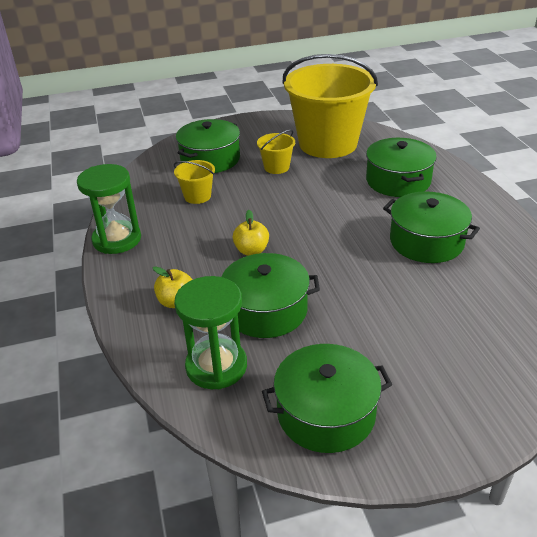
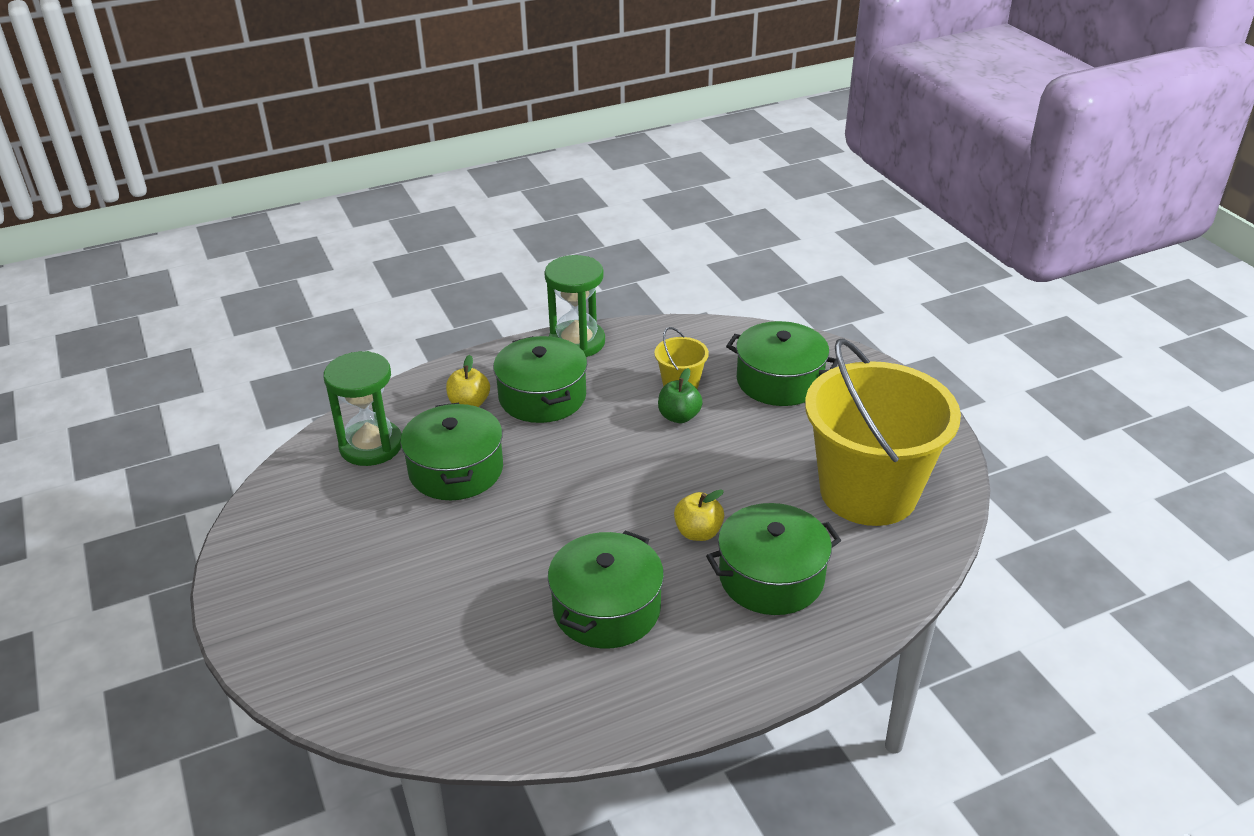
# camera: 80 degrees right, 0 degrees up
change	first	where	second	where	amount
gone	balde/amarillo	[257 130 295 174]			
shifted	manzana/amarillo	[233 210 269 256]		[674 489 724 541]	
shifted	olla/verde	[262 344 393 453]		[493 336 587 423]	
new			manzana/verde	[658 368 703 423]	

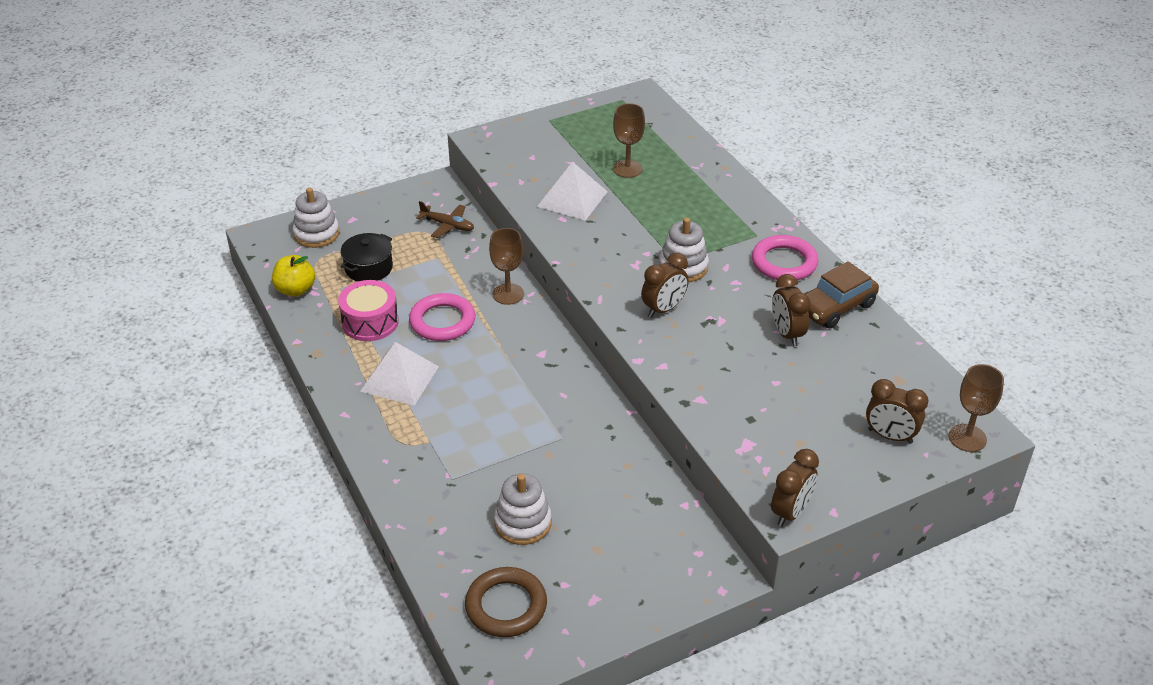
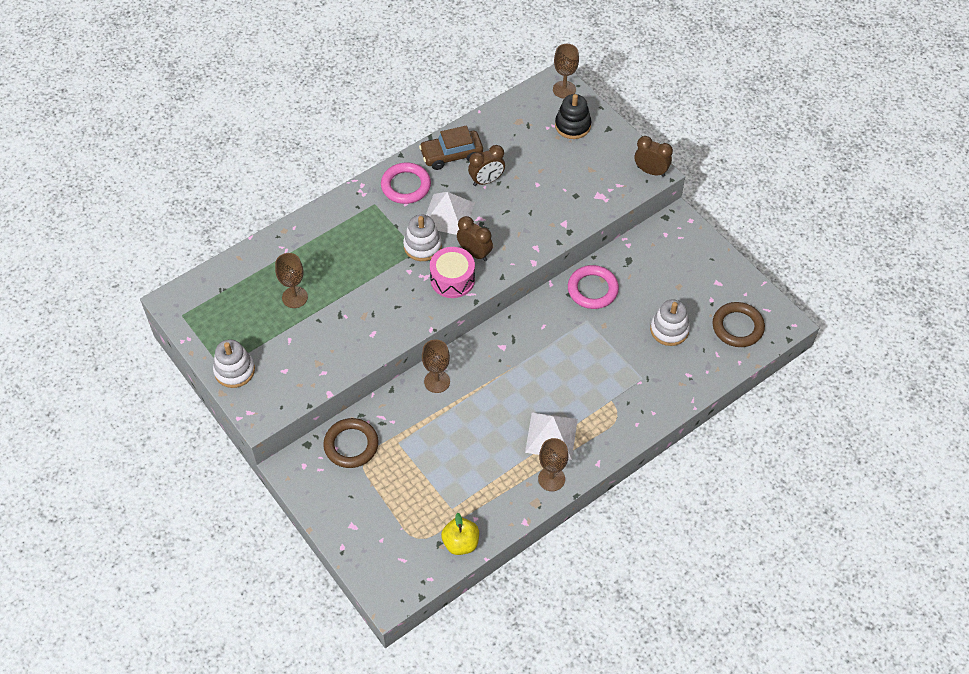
# camera: 100 degrees left, 15 degrees up
change	first	where	second	where	amount
shifted	pirámide/blanco	[537 162 608 221]		[426 192 475 235]	
shifted	juguete apilable/blanco	[293 187 340 248]		[213 339 255 388]	
swapped	avión/marrón	[416 201 474 238]	anillo/marrón	[323 418 379 468]	
gone	olla/negro	[341 233 393 282]			
rotated	coche/marrón	[804 261 879 328]		[419 126 483 170]	120 degrees clockwise
shifted	tambor/rosa	[338 280 399 341]		[430 247 475 298]	
shifted	anillo/rosa	[409 293 475 341]		[568 265 619 309]	
swapped	despertador/marrón	[866 379 929 444]	juguete apilable/negro	[555 94 591 139]	
new			copa/marrón	[538 438 569 491]	

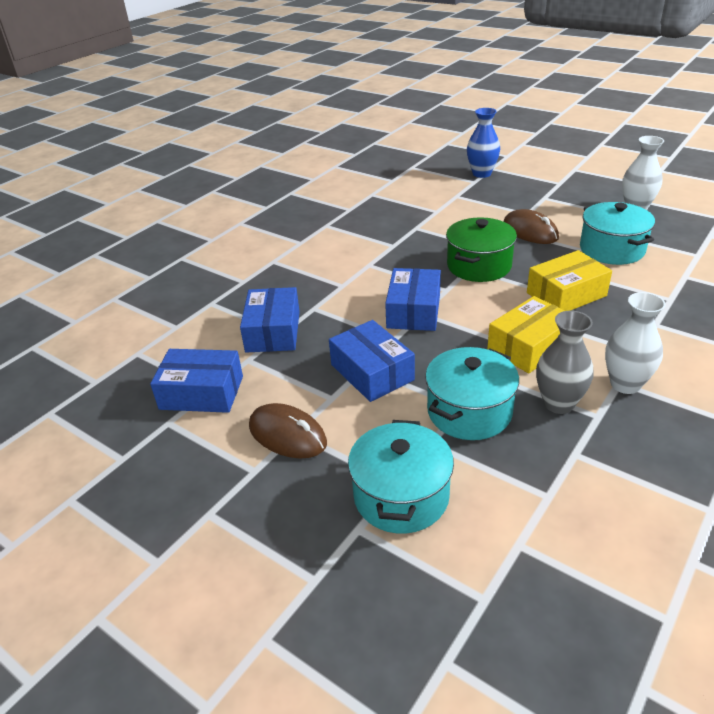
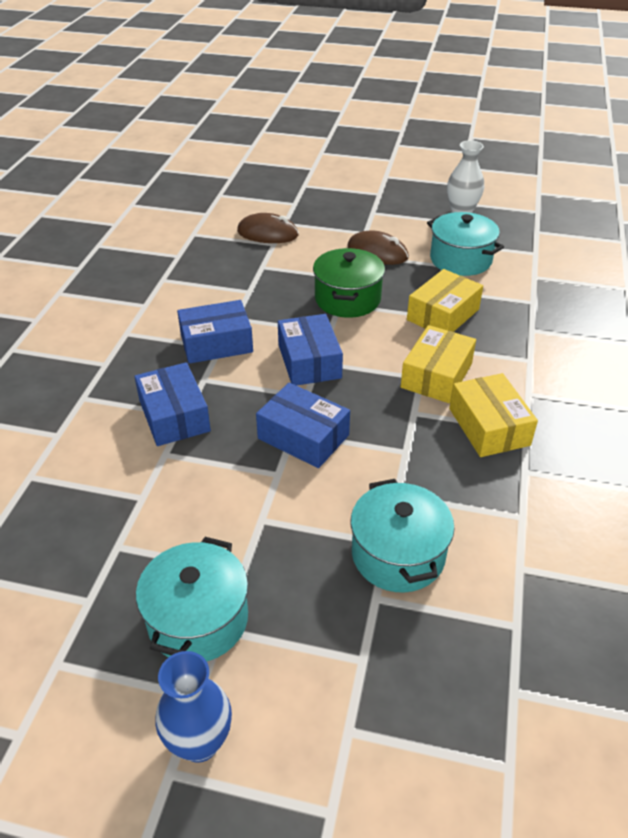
# camera: 25 degrees left, 5 degrees up
change	first	where	second	where	amount
shifted	florero/azul	[467 108 500 178]		[155 651 232 763]	
gone	florero/blanco	[605 292 666 394]			
swapped	florero/gris	[536 311 594 414]	caja/amarillo	[449 373 538 457]	
shifted	olla/turquesa	[425 347 519 440]		[136 537 248 662]	
shifted	caja/azul	[150 349 243 413]		[177 300 253 364]	
shifted	ratón/marrón	[249 403 327 459]		[237 213 299 243]	

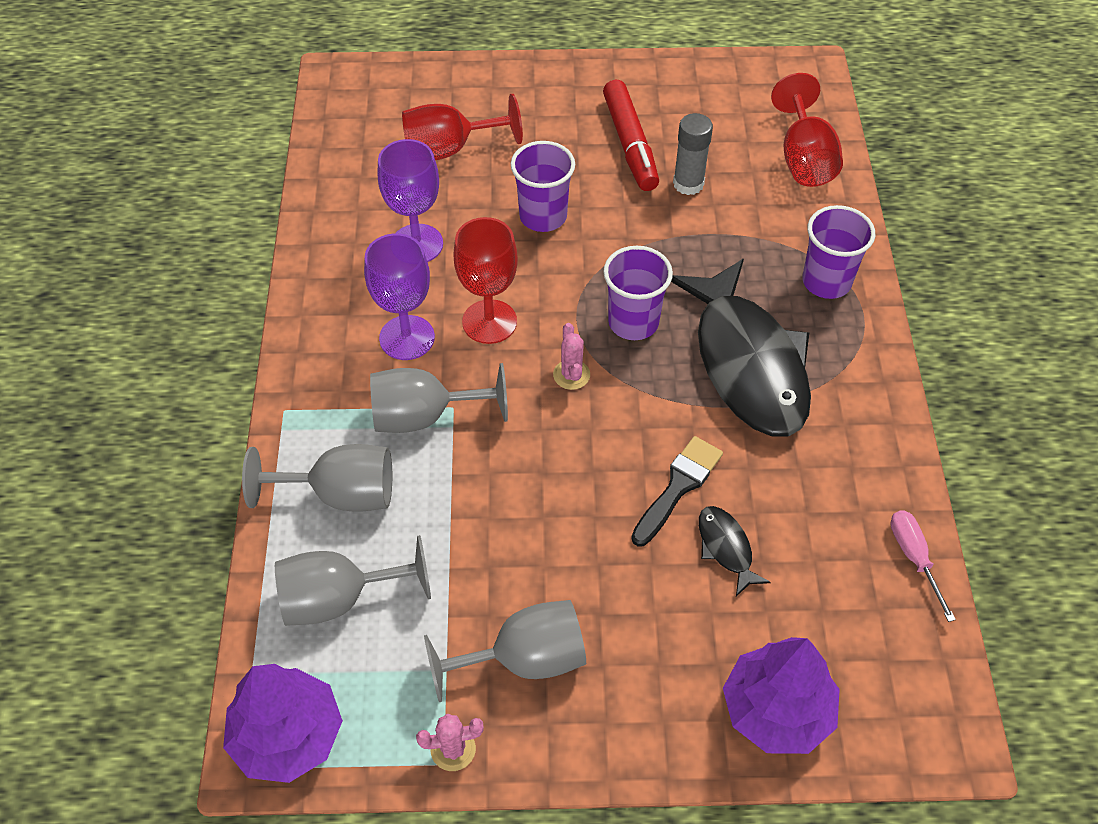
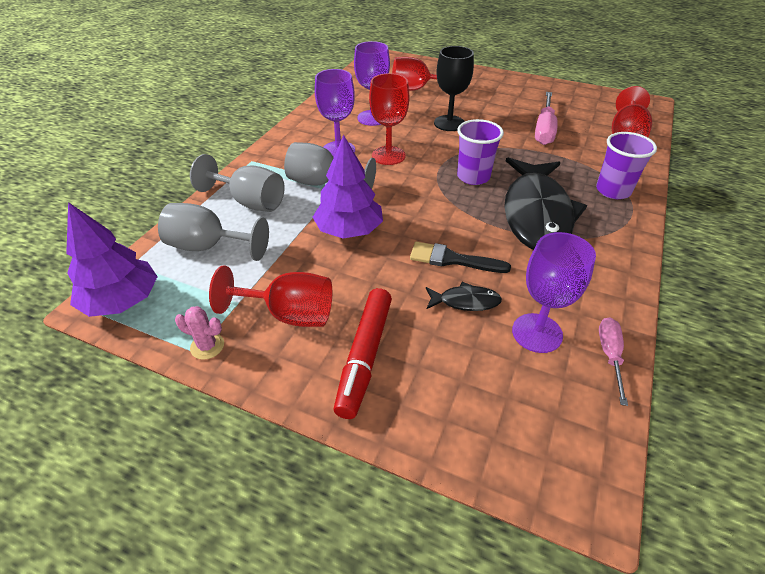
# camera: 25 degrees right, 10 degrees down
change	first	where	second	where	amount
shifted	rotulador/rojo	[603 80 659 191]		[334 288 392 419]	
swapped	barra de pegamento/gris	[673 113 713 195]	destornillador/rosa	[535 92 558 145]	
swapped	vaso/morado	[511 141 575 232]	copa/negro	[434 46 474 131]	
gone	cactus/rosa	[553 323 590 390]			
rotated	pincel/negro	[631 436 723 547]		[410 241 511 273]	135 degrees counterclockwise
rotated	pez/negro	[699 506 771 597]		[426 282 502 311]	90 degrees clockwise
repainted	copa/gris	[424 600 586 702]	copa/rojo	[209 265 332 327]	
shifted	árbol/morado	[723 637 840 754]		[313 135 383 239]	
new			copa/morado	[512 232 596 353]	

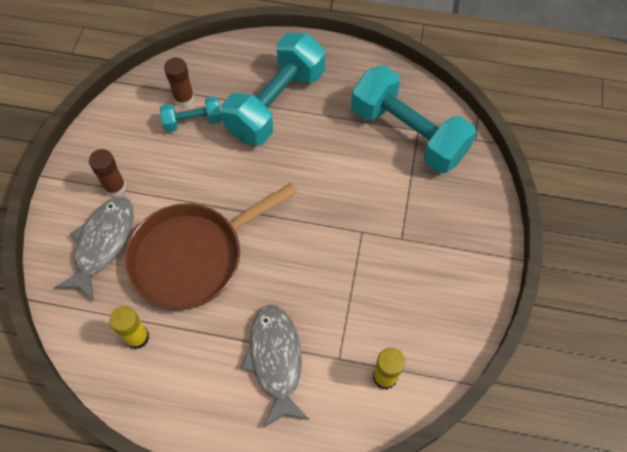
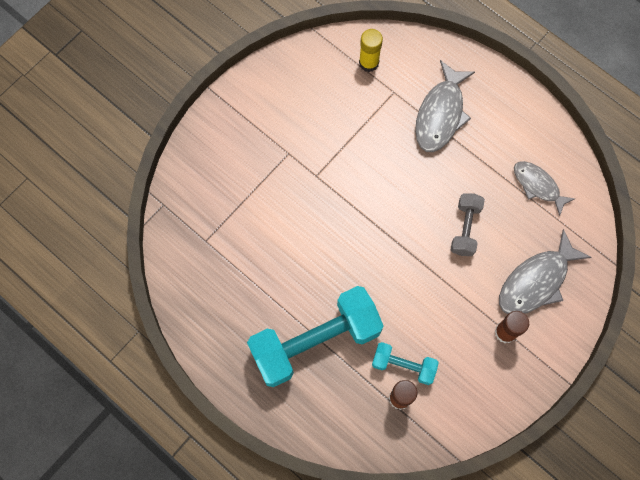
# camera: 150 degrees left, 10 degrees up
change	first	where	second	where	amount
gone	mancuerna/turquesa	[351 65 476 173]			
swapped	sartén/marrón	[125 183 297 309]	mancuerna/gris	[451 193 485 256]	
swapped	barra de pegamento/amarillo	[109 306 149 349]	pez/gris	[514 161 576 216]	

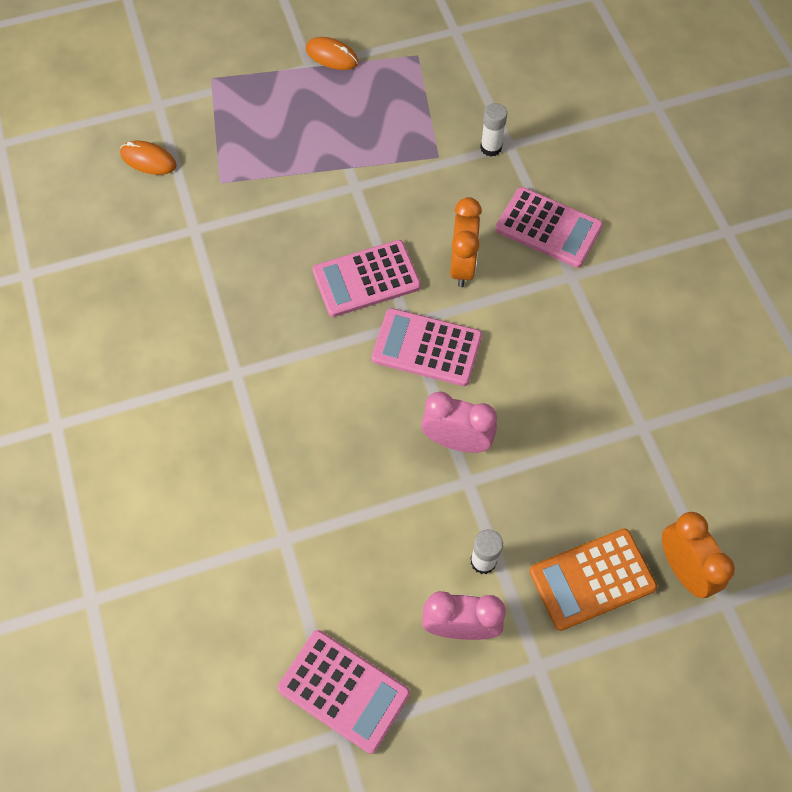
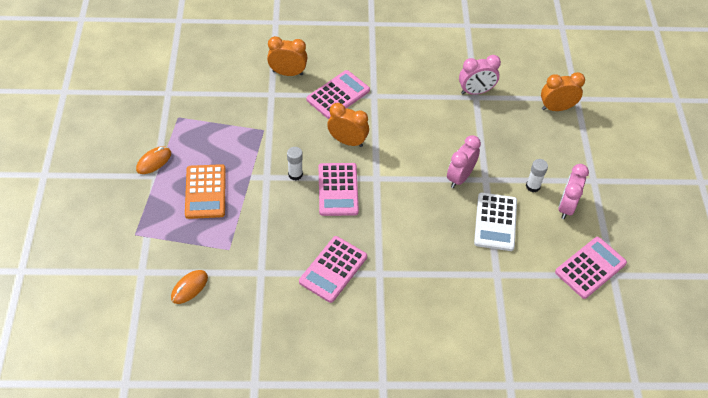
# camera: 75 degrees left, 10 degrees down
change	first	where	second	where	amount
shifted	barra de pegamento/blanco	[480 103 507 156]		[287 147 303 181]	
shifted	calculadora/rosa	[372 308 482 386]		[299 236 367 303]	
shifted	calculadora/naranja	[529 528 657 631]		[185 164 226 219]	
new			despertador/naranja	[267 36 307 76]	
new			despertador/rosa	[459 55 501 95]	
new			calculadora/blanco	[474 193 517 251]	

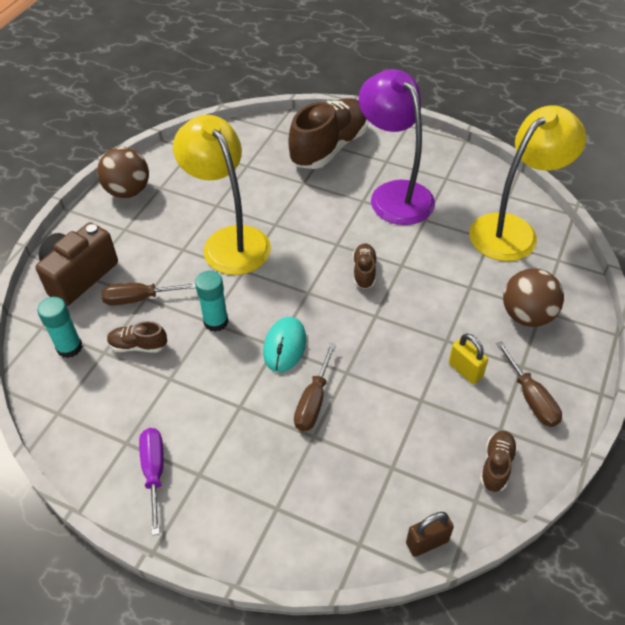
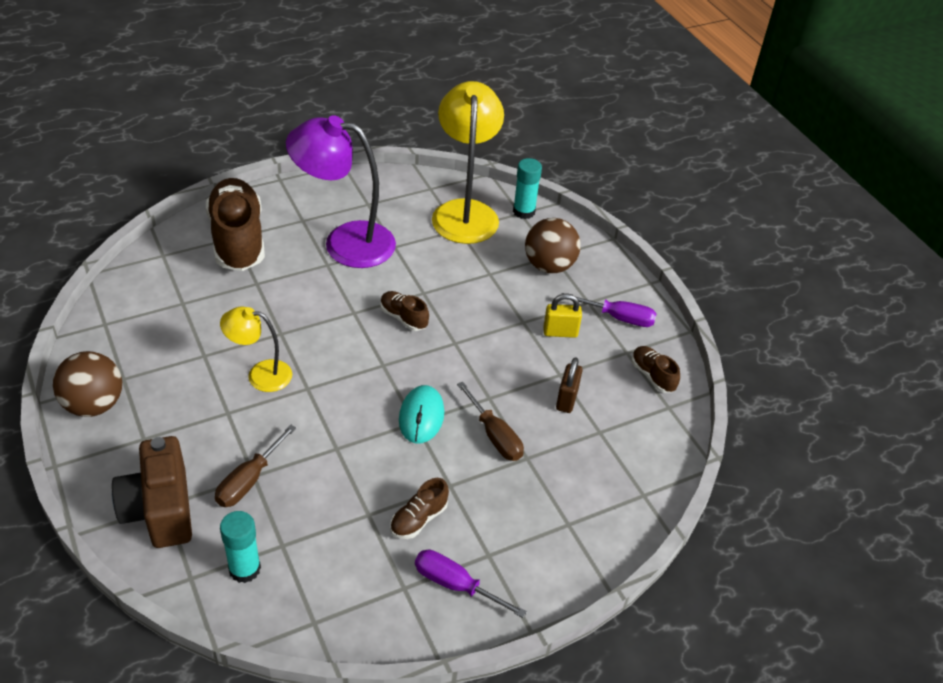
# camera: 55 degrees left, 5 degrees down
change	first	where	second	where	amount
scaled	lámpara/amarillo	[173 115 271 275]		[220 306 292 392]	x0.55
shifted	barra de pegamento/turquesa	[195 271 229 332]		[513 158 542 219]	
rotated	ratón/turquesa	[263 317 306 372]		[399 385 444 443]	45 degrees clockwise
shifted	zapato/marrón	[107 321 167 353]		[390 478 449 539]	
repainted	destornillador/marrón	[496 341 562 427]	destornillador/morado	[562 293 657 327]	
shifted	candado/marrón	[406 512 454 557]		[556 357 583 413]	

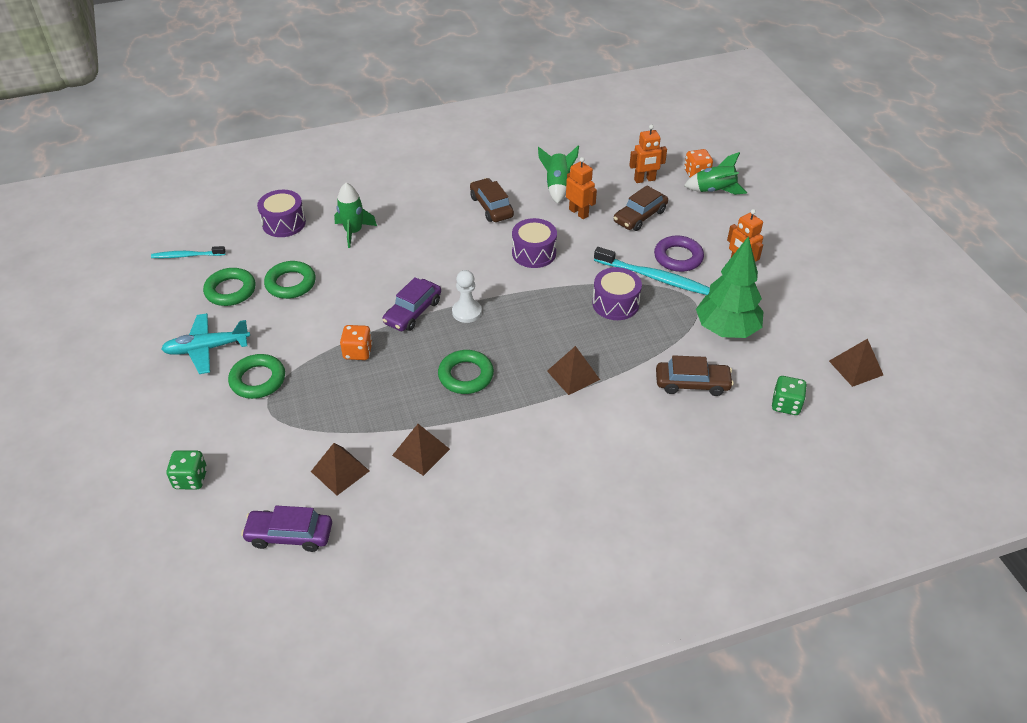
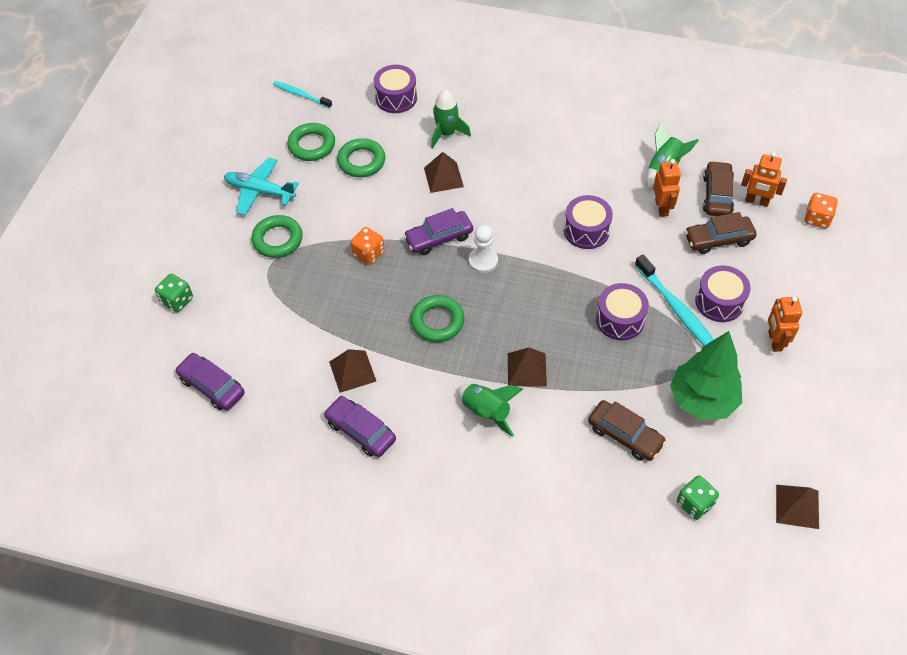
# camera: 35 degrees right, 10 degrees up
change	first	where	second	where	amount
shifted	cohete/verde	[684 152 747 195]		[457 384 523 437]	
shifted	coche/marrón	[470 178 514 222]		[703 161 734 216]	
swapped	anillo/morado	[654 236 704 272]	tambor/morado	[695 265 751 322]	
shifted	pirámide/marrón	[311 443 369 495]		[424 152 464 193]	
new			coche/morado	[324 396 396 457]	

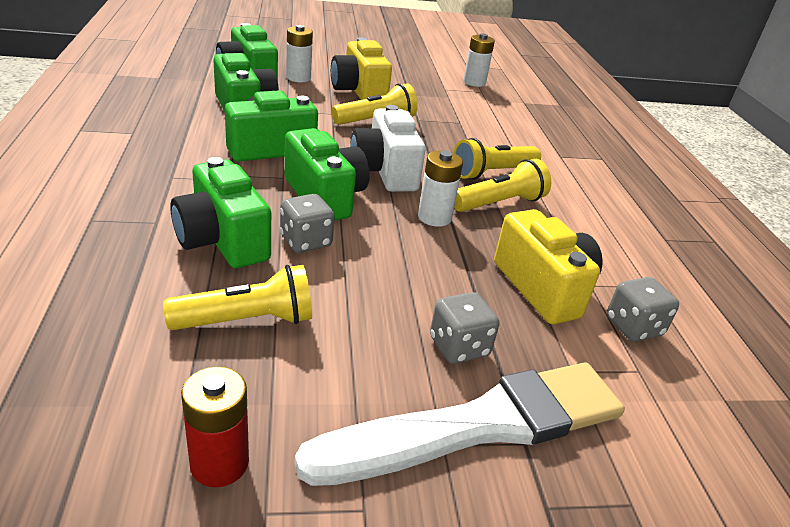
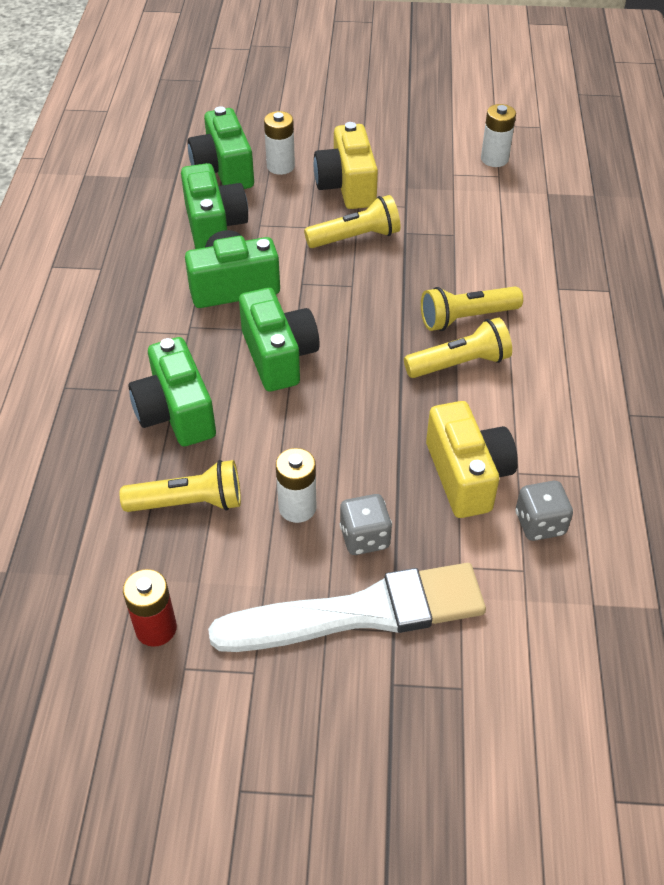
# camera: 15 degrees right, 15 degrees up
change	first	where	second	where	amount
gone	cámara/blanco	[350 105 426 192]			
shifted	pila/blanco	[418 151 463 227]		[276 448 317 523]	
gone	dado/gris	[280 194 335 253]			

